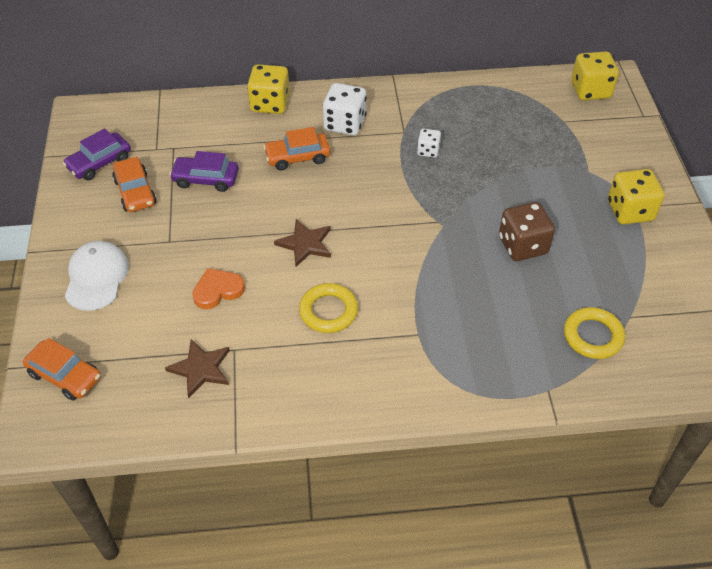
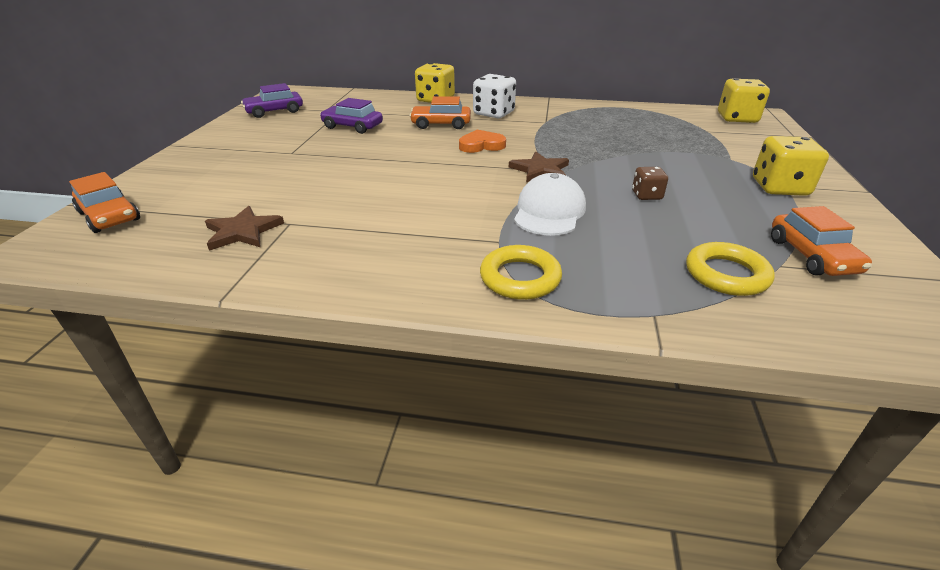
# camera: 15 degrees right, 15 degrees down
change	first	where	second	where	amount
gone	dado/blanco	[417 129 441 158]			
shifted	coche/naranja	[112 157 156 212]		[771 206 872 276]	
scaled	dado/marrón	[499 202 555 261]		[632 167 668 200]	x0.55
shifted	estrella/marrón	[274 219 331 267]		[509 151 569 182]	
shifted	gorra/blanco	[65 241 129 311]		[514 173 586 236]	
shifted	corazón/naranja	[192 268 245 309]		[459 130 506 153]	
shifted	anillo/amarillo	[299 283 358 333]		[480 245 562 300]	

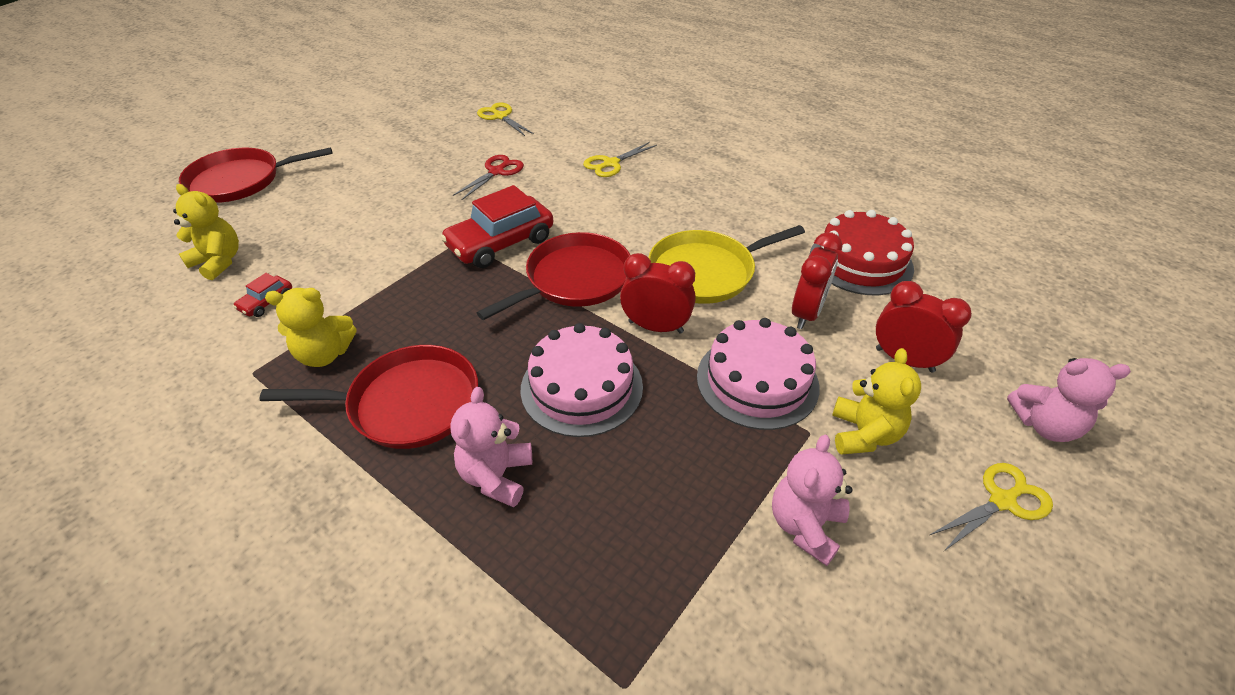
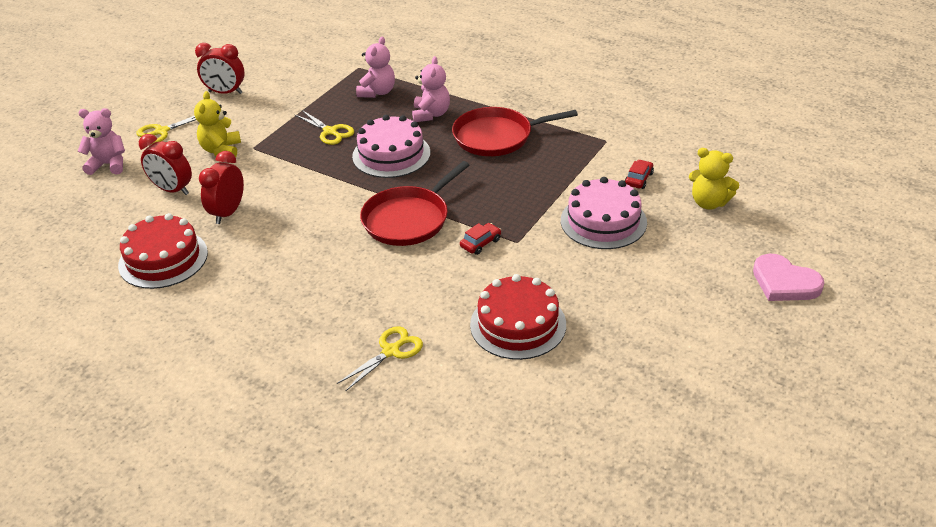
# camera: 175 degrees right, 5 degrees down
change	first	where	second	where	amount
shifted	tijeras/amarillo	[477 102 534 136]		[294 110 354 145]	
swapped	sartén/rojo	[179 147 332 203]	corazón/rosa	[753 254 824 301]	
swapped	tijeras/rojo	[453 155 524 200]	tarta/rojo	[470 274 566 360]	
scaled	coche/rojo	[441 185 553 268]		[460 223 501 255]	x0.46
gone	sartén/amarillo	[648 225 805 304]			
shifted	despertador/rojo	[620 253 696 334]		[195 43 245 94]	
gone	osito/amarillo	[265 288 356 367]			
shifted	tarta/rosa	[697 318 820 430]		[561 177 647 249]	
shifted	osito/rosa	[772 434 853 566]		[356 37 395 98]	

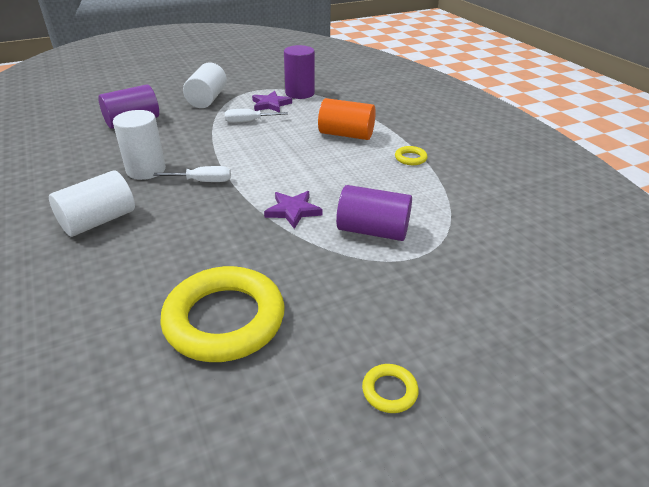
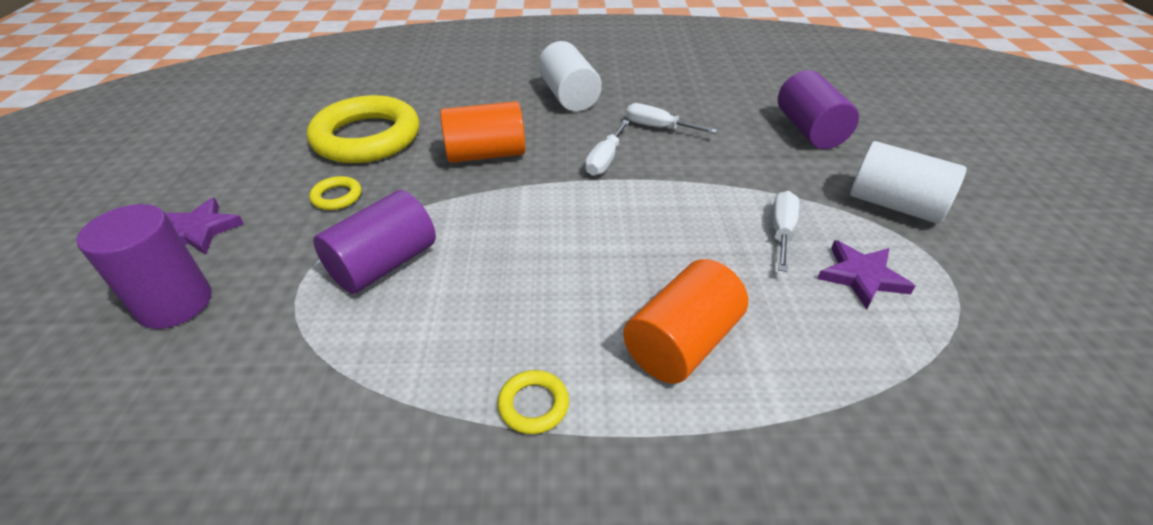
# camera: 115 degrees right, 5 degrees up
change	first	where	second	where	amount
shifted	cilindro/morado	[284 45 315 99]		[77 204 212 329]	
swapped	cilindro/blanco	[113 110 166 180]	destornillador/blanco	[626 103 718 134]	
shifted	estrella/morado	[264 191 322 229]		[165 198 244 255]	
shifted	anillo/amarillo	[362 364 419 413]		[309 176 361 210]	
new			cilindro/naranja	[440 101 525 163]	

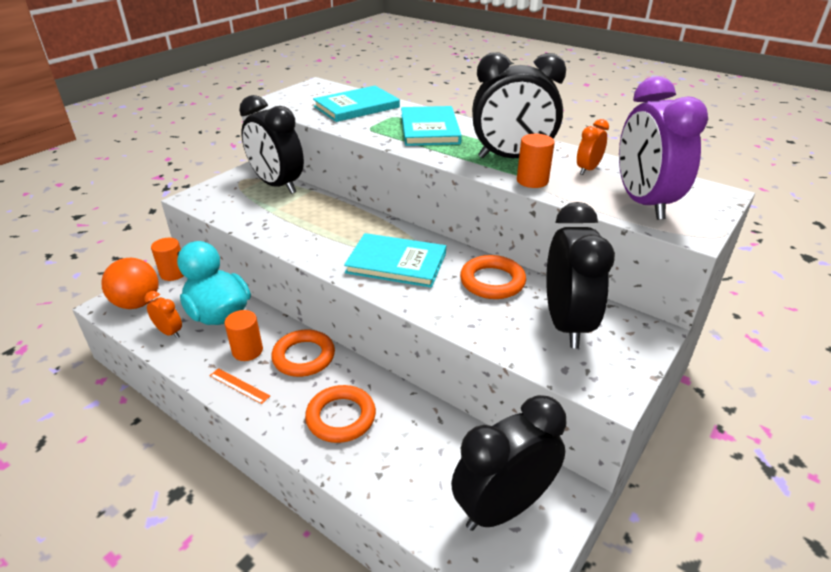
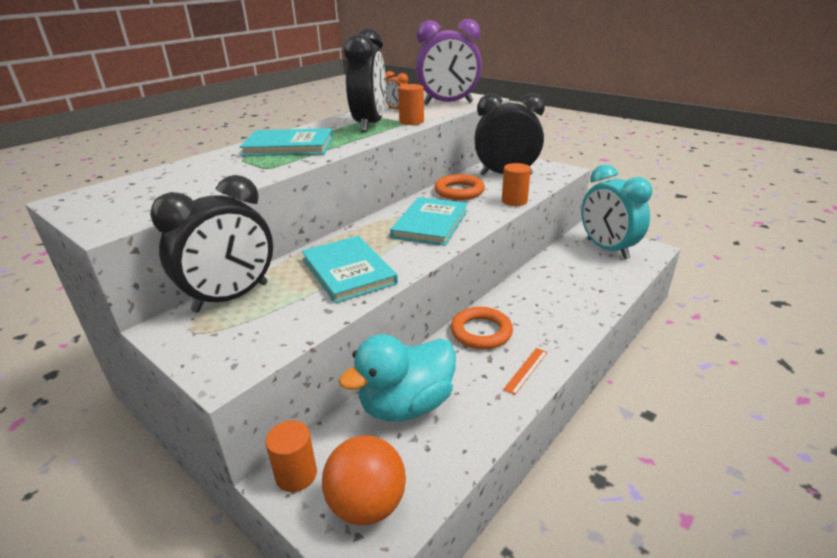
# camera: 85 degrees left, 5 degrees down
change	first	where	second	where	amount
shifted	libro/turquesa	[313 86 400 122]		[302 236 398 303]	
gone	despertador/naranja	[144 291 182 338]			
shifted	cilindro/naranja	[224 310 263 361]		[502 163 531 206]	
gone	anillo/naranja	[305 385 376 443]			
repainted	despertador/negro	[451 395 567 531]	despertador/turquesa	[581 164 652 259]	

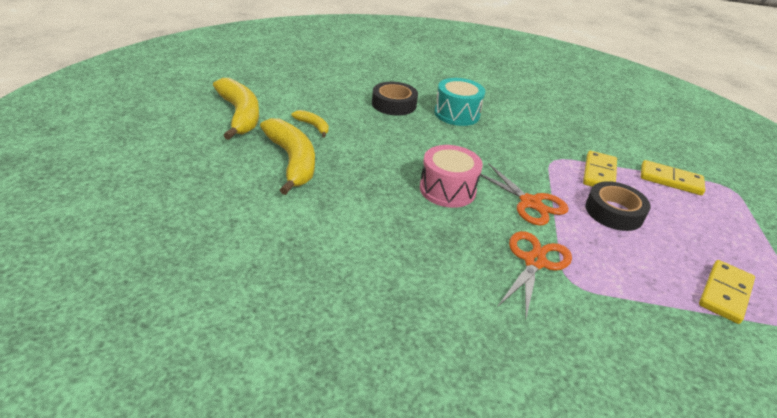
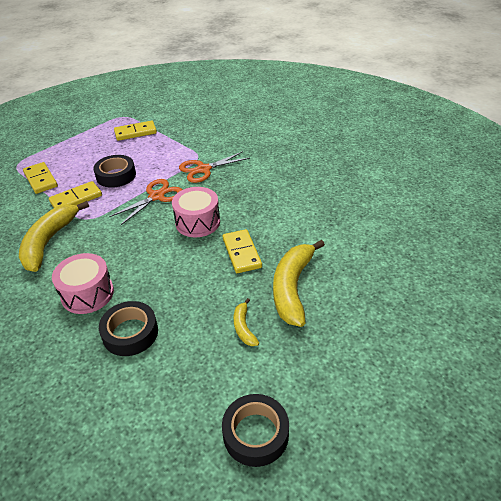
# camera: 140 degrees left, 5 degrees up
change	first	where	second	where	amount
shifted	plátano/amarillo	[213 78 259 140]		[19 201 89 272]	
repainted	tambor/turquesa	[434 78 485 126]	tambor/rosa	[52 253 114 314]	
rotated	tijeras/naranja	[480 163 569 226]		[109 179 183 225]	45 degrees clockwise
new			ficha de dominó/amarillo	[223 229 262 273]	
new			cinta adhesiva/negro	[222 394 289 467]	

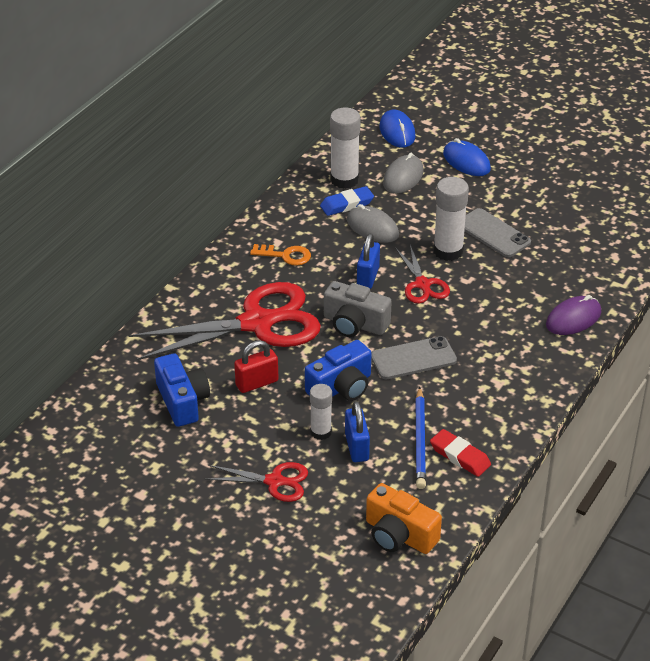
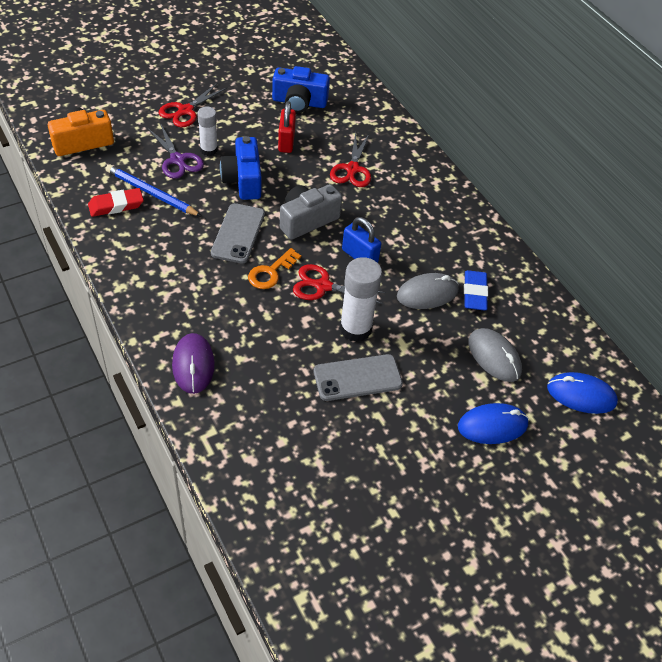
# camera: 115 degrees right, 10 degrees up
change	first	where	second	where	amount
gone	barra de pegamento/blanco	[330 107 361 189]			
shifted	llave/naranja	[250 244 311 266]		[248 248 301 289]	
scaled	tijeras/rojo	[128 282 321 360]		[330 132 371 187]	x0.49
swapped	candado/azul	[345 401 370 462]	tijeras/morado	[148 125 204 179]	

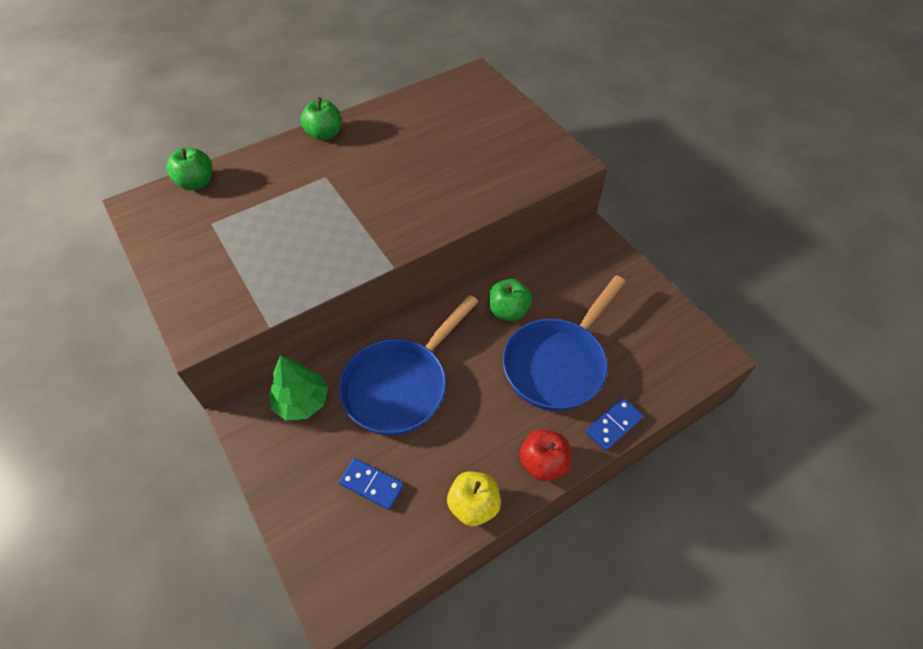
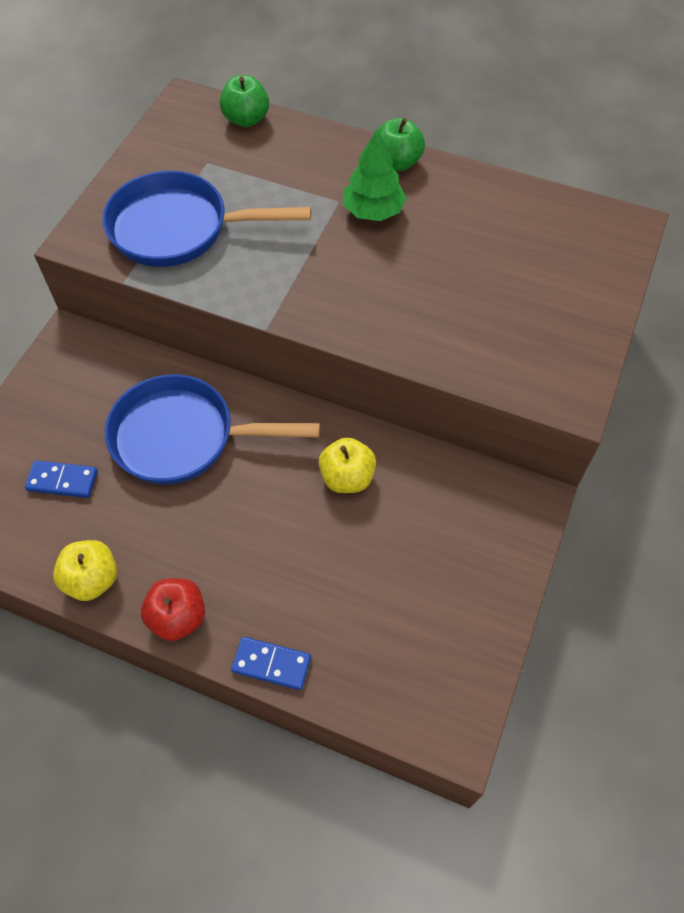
# camera: 55 degrees right, 5 degrees up
change	first	where	second	where	amount
shifted	sartén/azul	[503 275 626 411]		[102 171 311 267]	
repainted	manzana/verde	[489 279 532 321]	manzana/amarillo	[318 438 376 493]	
shifted	árbol/verde	[269 355 328 421]		[343 130 407 221]	
rotated	ficha de dominó/azul	[339 458 404 510]		[25 460 98 498]	75 degrees counterclockwise

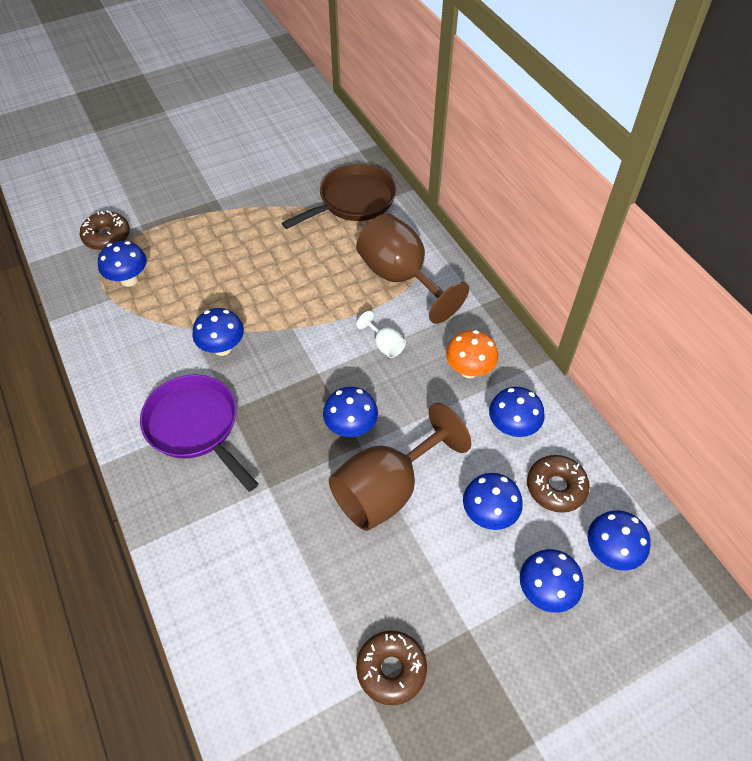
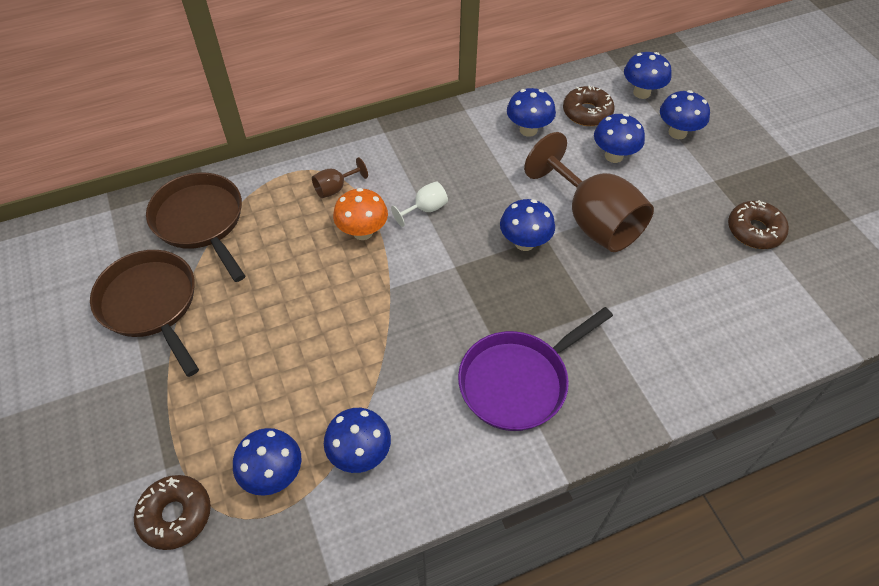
# camera: 85 degrees left, 0 degrees up
change	first	where	second	where	amount
scaled	copa/marrón	[356 213 469 324]		[312 157 368 198]	x0.42
shifted	seta/azul	[192 308 244 356]		[324 408 391 473]	
shifted	seta/naranja	[446 330 498 379]		[333 188 388 240]	
new			sartén/marrón	[90 250 199 377]	

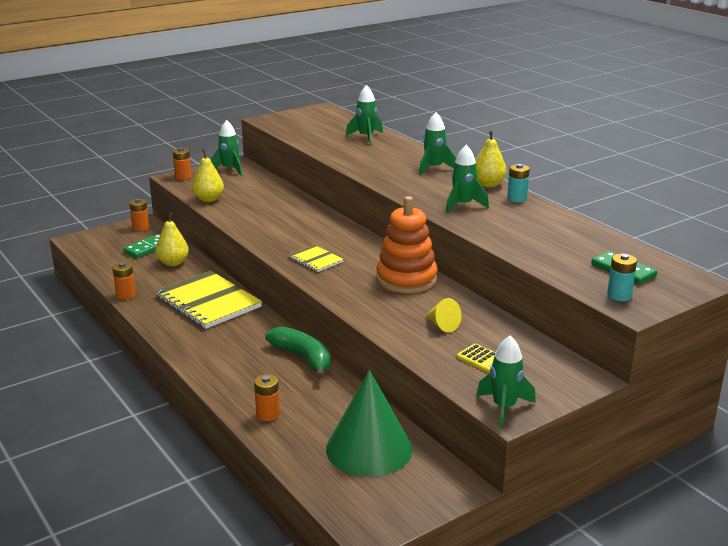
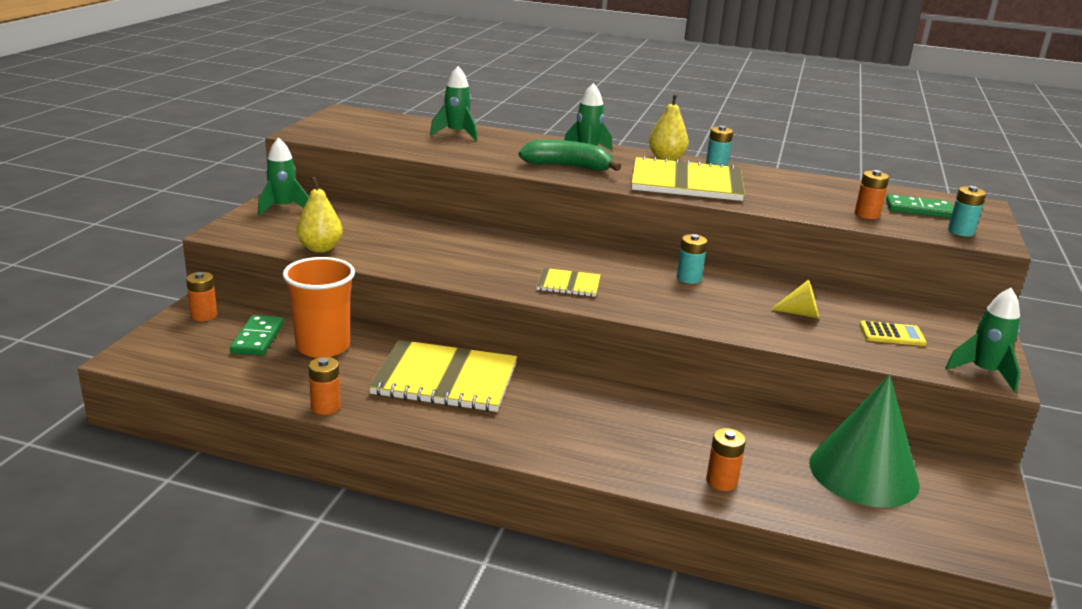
# camera: 40 degrees left, 0 degrees up
change	first	where	second	where	amount
swapped	cohete/verde	[446 145 489 213]	cuaderno/amarillo	[632 156 745 201]	
shifted	pila/naranja	[173 147 192 180]		[855 170 889 219]	
swapped	juguete apilable/naranja	[376 196 438 293]	pila/turquesa	[677 234 707 284]	
swapped	pera/amarillo	[156 212 189 266]	vaso/naranja	[283 257 355 358]	
shifted	plátano/verde	[265 326 331 378]		[519 140 621 171]	

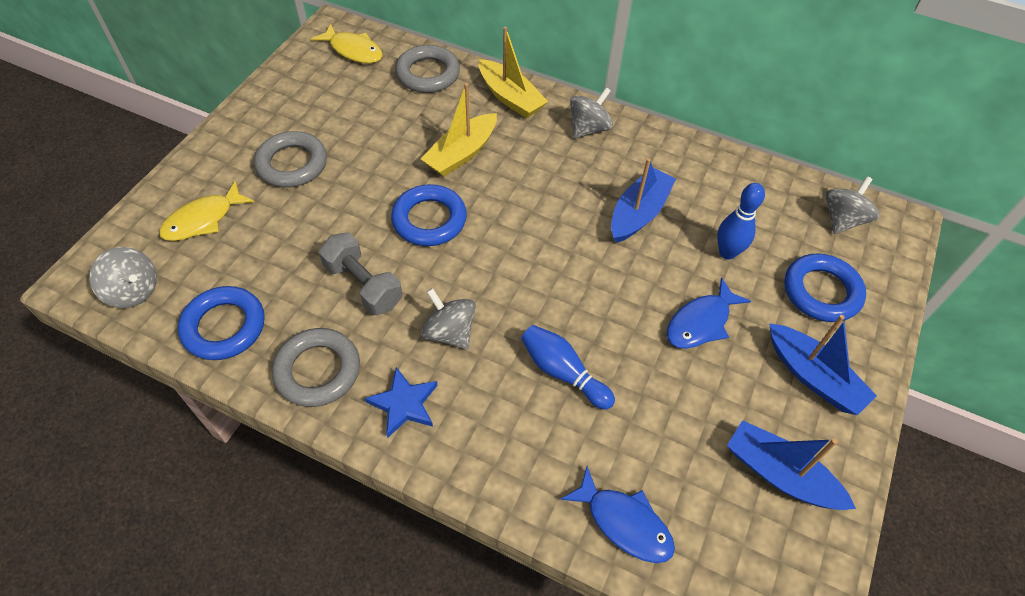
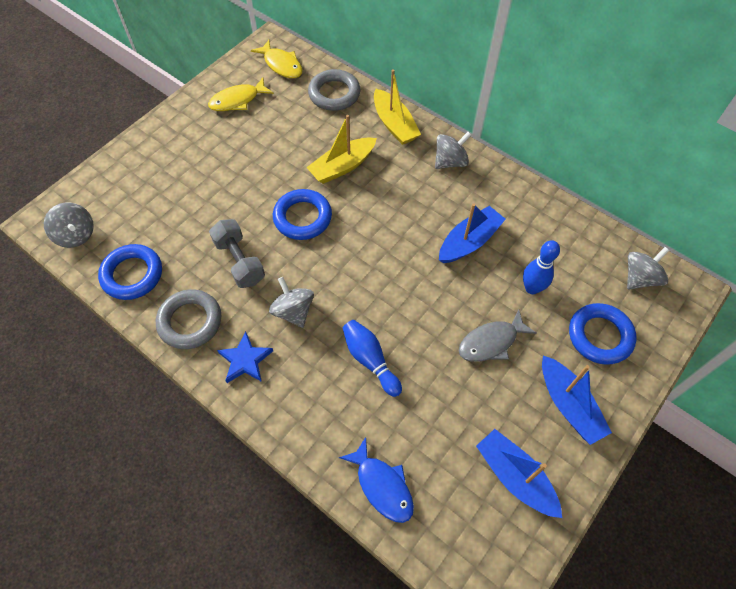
# camera: 15 degrees right, 5 degrees up
change	first	where	second	where	amount
gone	anillo/gris	[254 131 327 188]			
shifted	pez/amarillo	[159 181 254 241]		[208 78 274 111]	
repainted	pez/azul	[667 277 751 349]	pez/gris	[459 309 537 362]	

